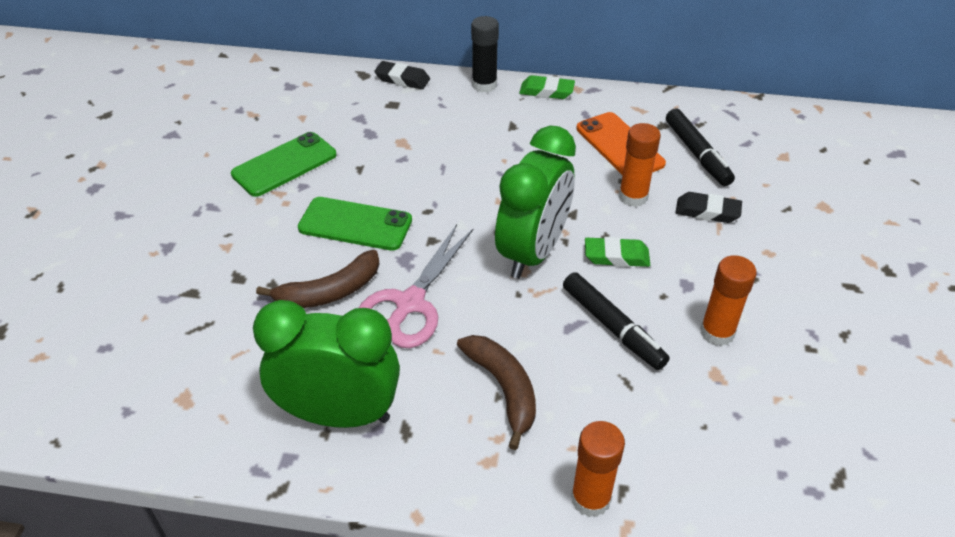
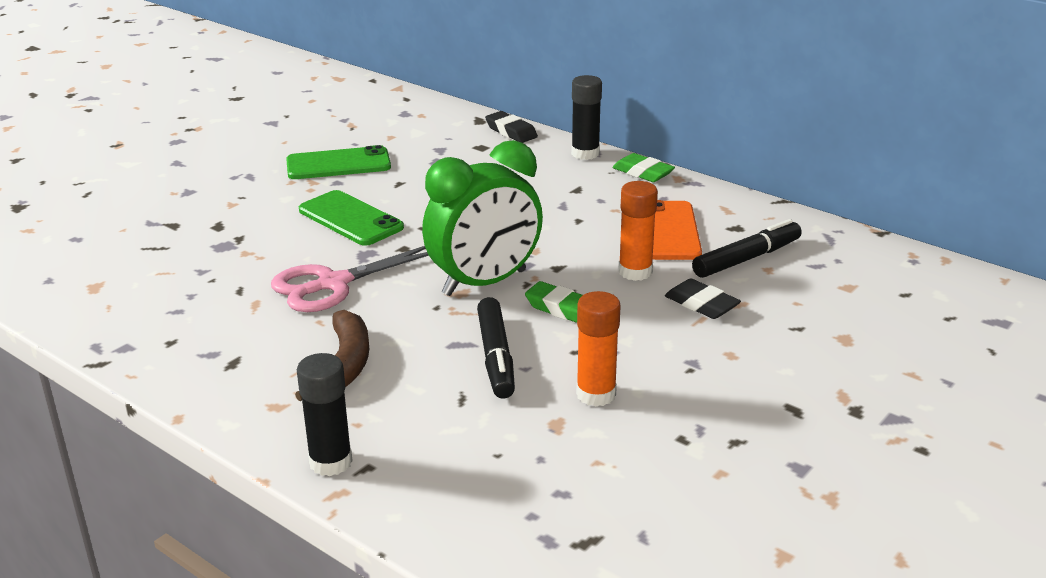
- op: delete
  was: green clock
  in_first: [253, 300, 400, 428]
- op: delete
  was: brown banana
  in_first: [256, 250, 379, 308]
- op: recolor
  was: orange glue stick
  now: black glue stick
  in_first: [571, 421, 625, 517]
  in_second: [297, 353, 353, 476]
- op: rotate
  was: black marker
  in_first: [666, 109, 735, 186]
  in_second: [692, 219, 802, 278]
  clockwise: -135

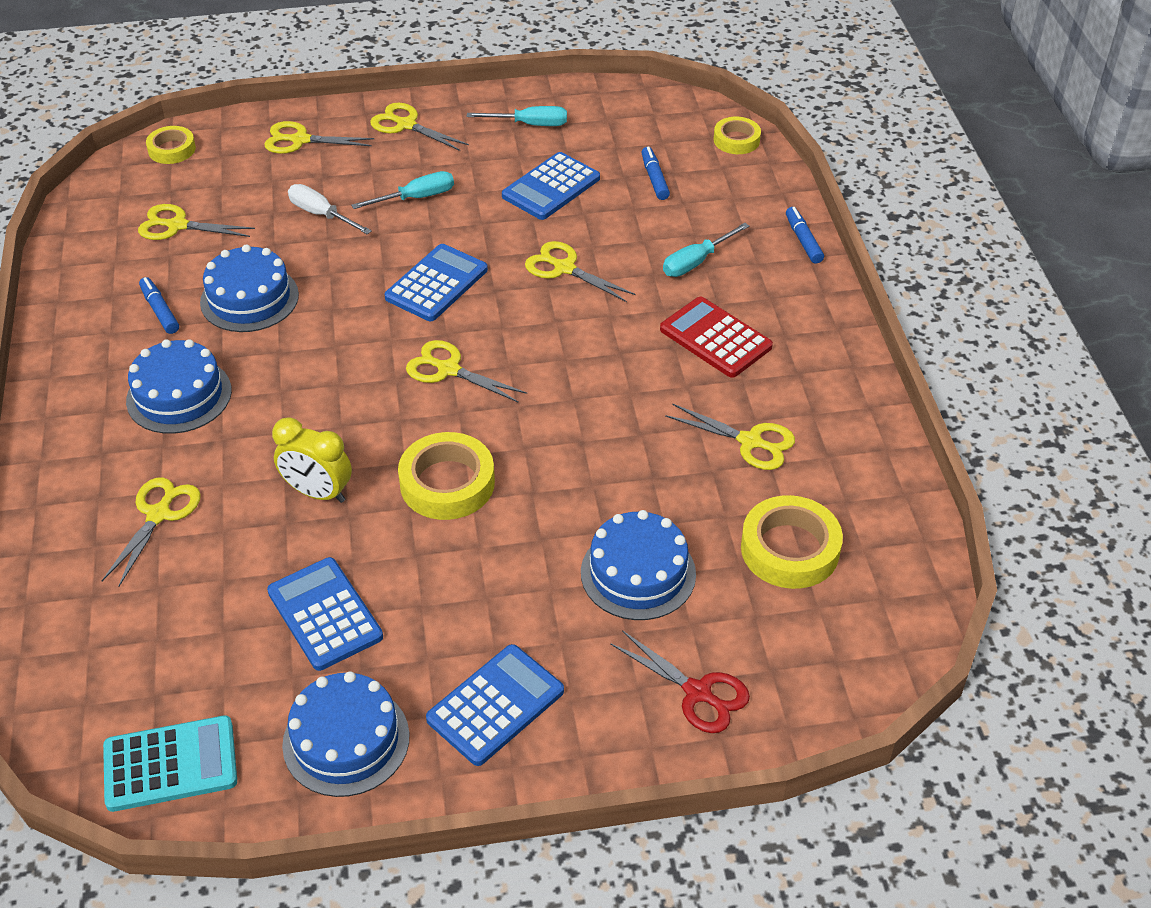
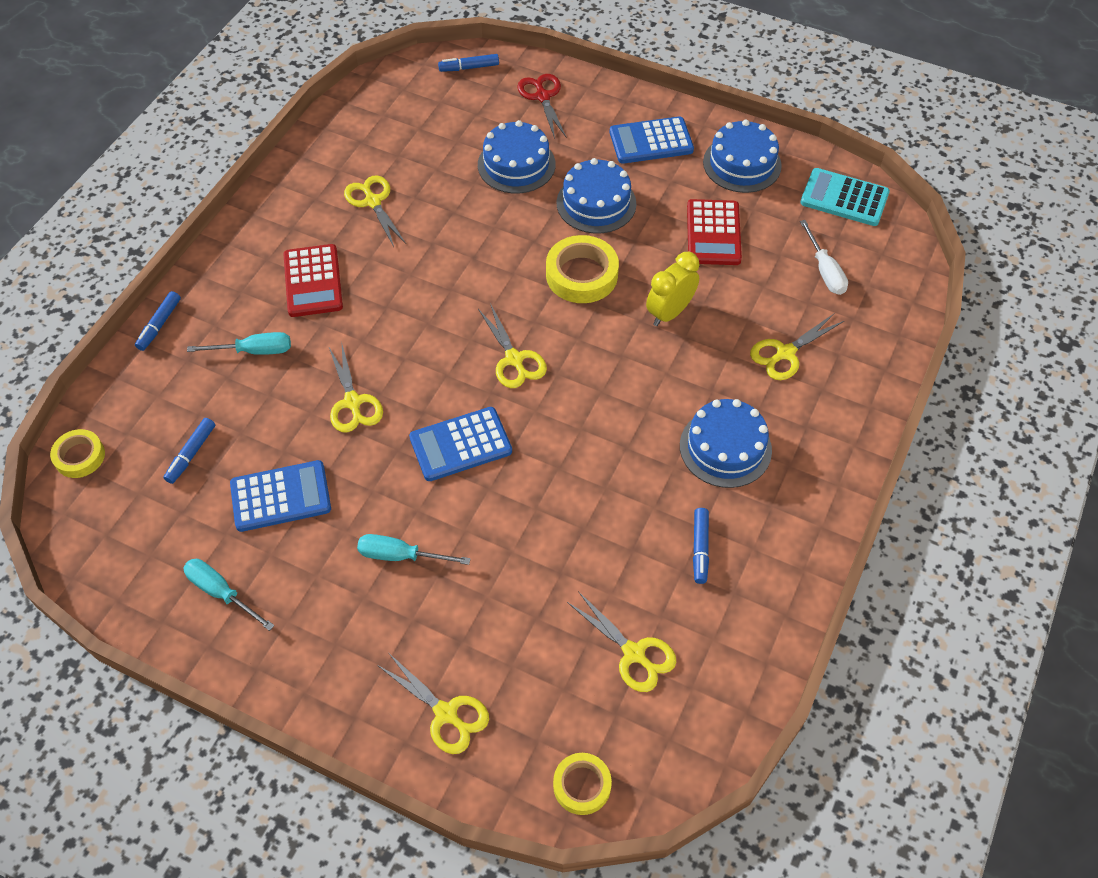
- op: delete
  was: yellow scissors
  in_first: [370, 102, 469, 151]
- op: delete
  was: yellow tape
  in_first: [741, 495, 843, 589]
- op: insert
  now: blue marker
  in_second: [438, 54, 499, 72]
- op: move
  was: blue cake
  in_first: [200, 245, 299, 332]
  in_second: [556, 158, 636, 234]
- op: move
  was: white screwdriver
  in_first: [288, 184, 372, 234]
  in_second: [800, 220, 848, 295]
- op: recolor
  was: blue calculator
  now: red calculator
  in_first: [267, 557, 383, 671]
  in_second: [687, 199, 742, 265]
- op: rotate
  was: yellow clock
  in_first: [272, 417, 352, 503]
  in_second: [646, 252, 699, 326]
  clockwise: -105

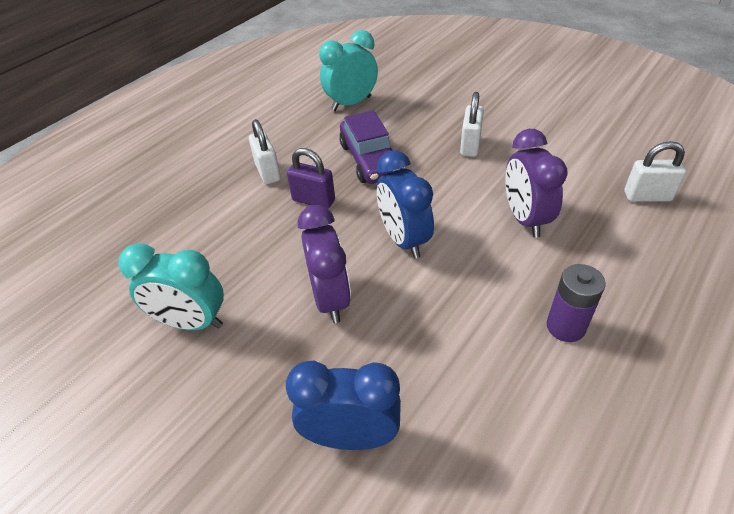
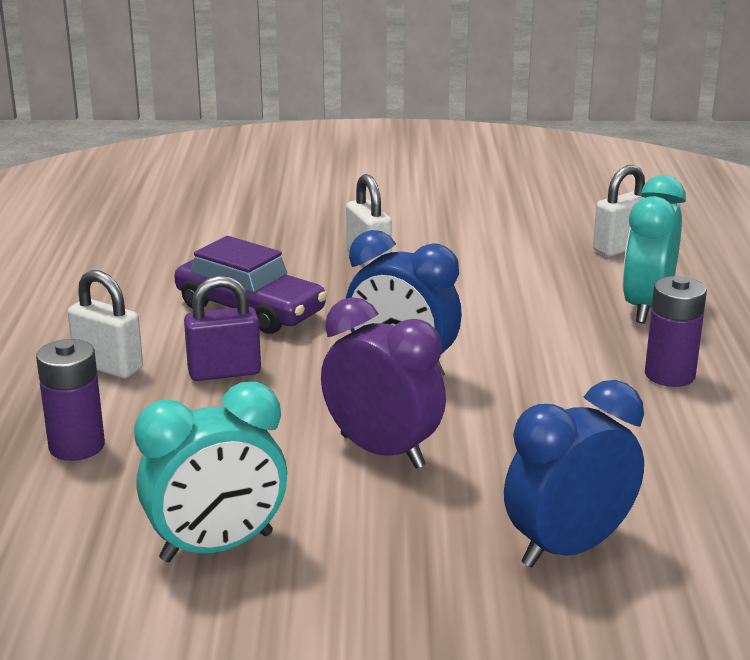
- op: delete
  was: purple clock
  in_first: [505, 129, 568, 238]
- op: insert
  now: purple battery
  in_second: [36, 339, 105, 461]
- op: move
  was: turquoise clock
  in_first: [319, 30, 378, 111]
  in_second: [622, 175, 686, 323]

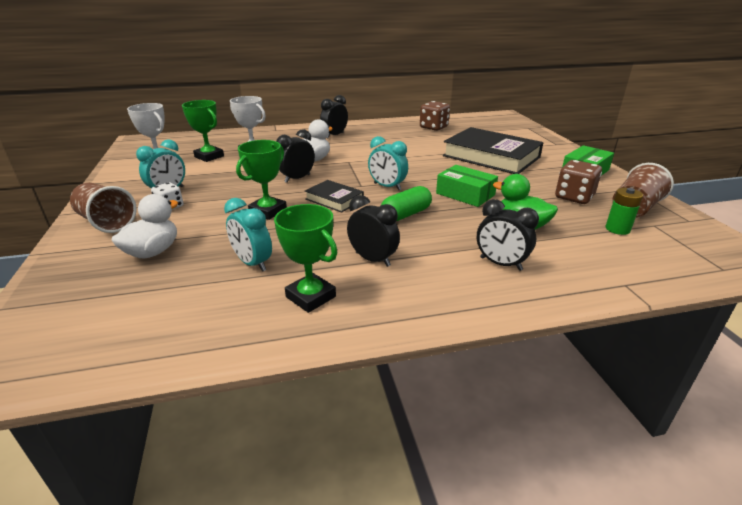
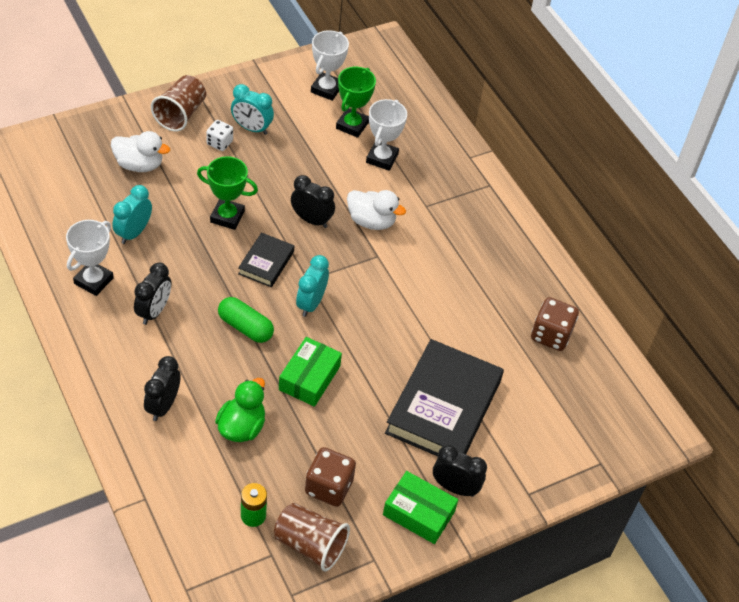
- op: move
  was: black clock
  in_first: [320, 95, 348, 138]
  in_second: [433, 445, 487, 497]
- op: recolor
  was: green trophy
  now: white trophy
  in_first: [274, 204, 338, 313]
  in_second: [66, 220, 114, 296]

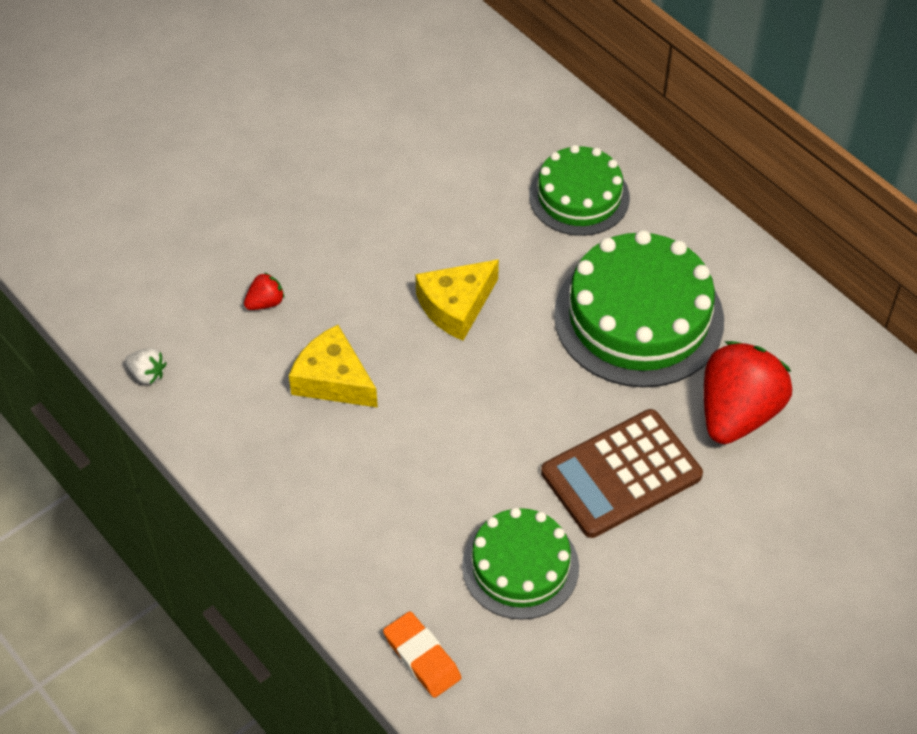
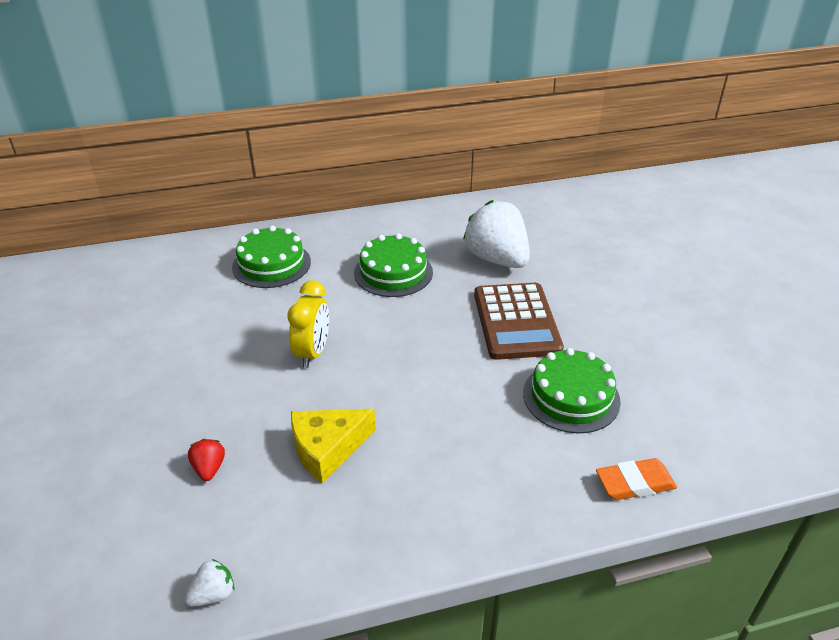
- op: replace
  was: yellow cheese
  now: yellow clock
  in_first: [415, 259, 499, 341]
  in_second: [288, 280, 329, 368]
- op: recolor
  was: red strawberry
  now: white strawberry
  in_first: [704, 341, 792, 444]
  in_second: [463, 200, 530, 268]
- op: resize
  was: green cake
  in_first: [554, 230, 724, 388]
  in_second: [354, 233, 433, 297]
  ratio: 0.63

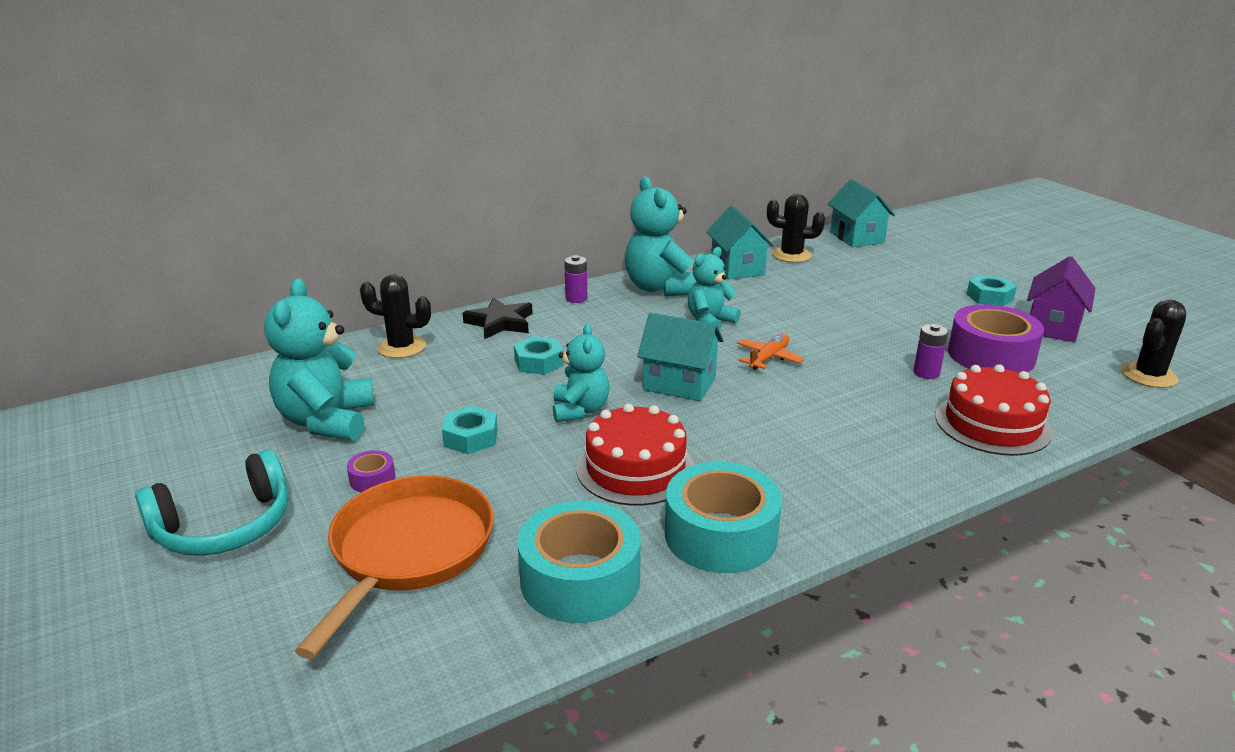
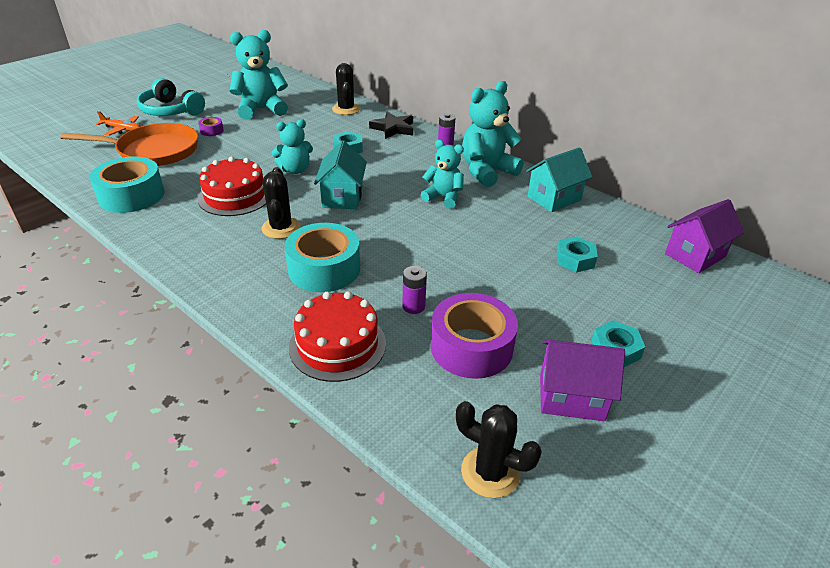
- op: move
  was: turquoise nut
  in_first: [442, 406, 498, 454]
  in_second: [557, 236, 598, 273]
- op: move
  was: turquoise tape
  in_first: [665, 462, 782, 573]
  in_second: [285, 223, 360, 292]
- op: move
  was: orange plane
  in_first: [737, 334, 805, 370]
  in_second: [96, 111, 141, 136]
- op: move
  was: black cactus
  in_first: [767, 194, 825, 263]
  in_second: [262, 167, 301, 239]
- op: recolor
  was: turquoise house
  now: purple house
  in_first: [828, 179, 895, 247]
  in_second: [665, 199, 744, 273]

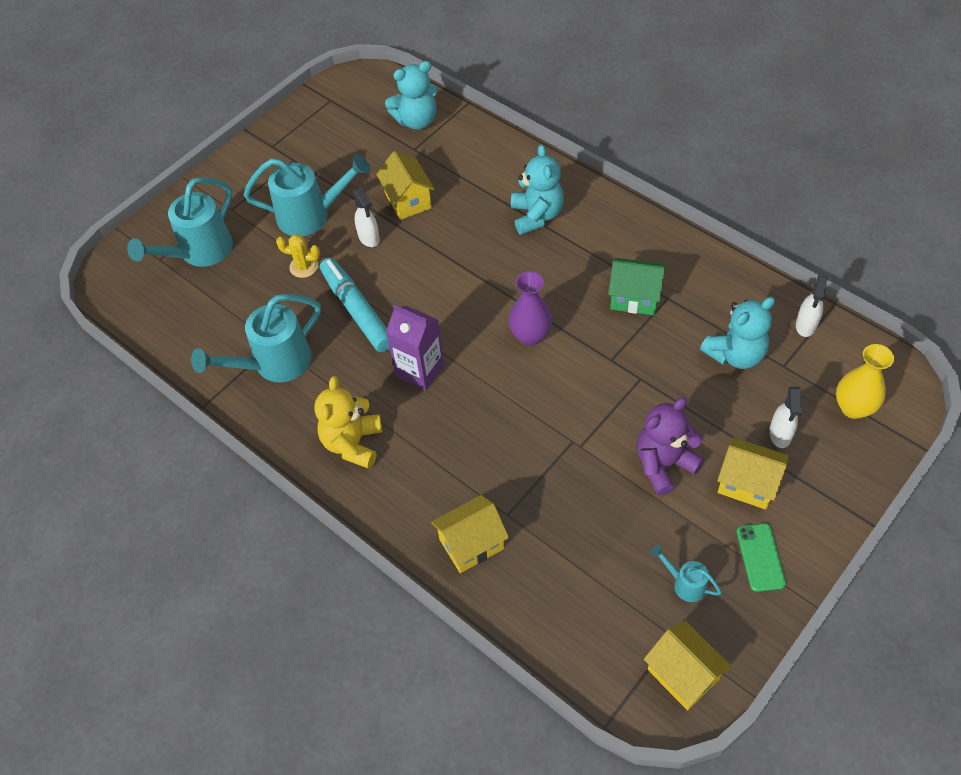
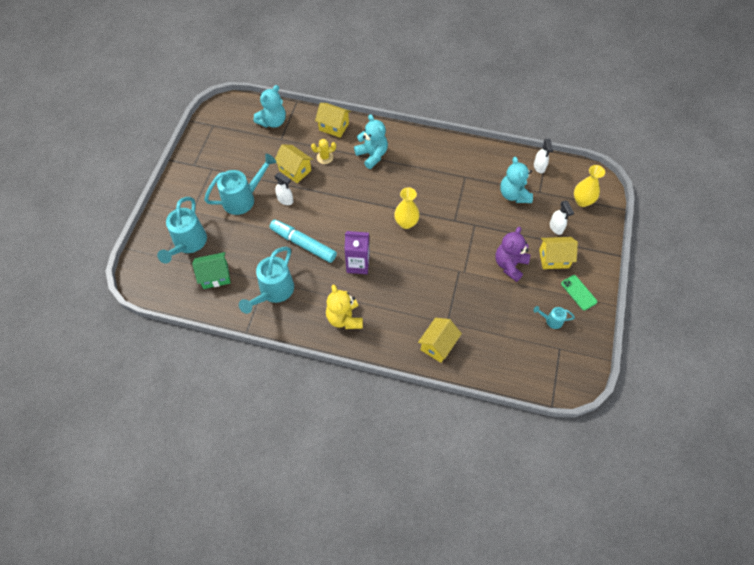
- op: move
  was: yellow cactus
  in_first: [276, 234, 320, 278]
  in_second: [311, 139, 336, 164]
- op: move
  was: green house
  in_first: [608, 258, 665, 315]
  in_second: [192, 252, 231, 289]
- op: move
  was: yellow house
  in_first: [644, 621, 732, 710]
  in_second: [315, 103, 351, 138]
- op: recolor
  was: purple vase
  now: yellow vase
  in_first: [509, 271, 552, 346]
  in_second: [394, 187, 420, 229]
- op: rotate
  was: turquoise teddy bear
  in_first: [700, 297, 775, 369]
  in_second: [500, 157, 533, 203]
  clockwise: 135

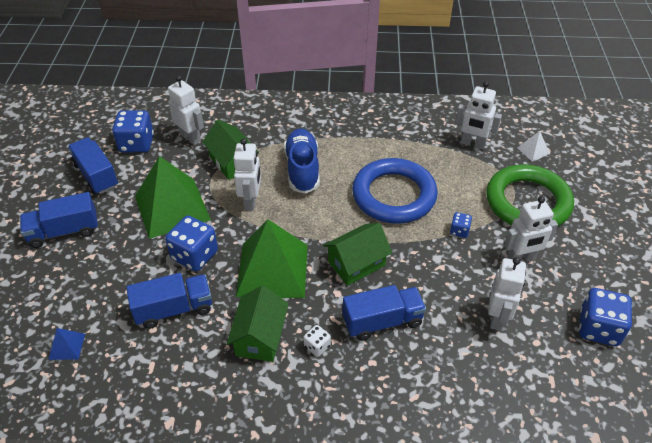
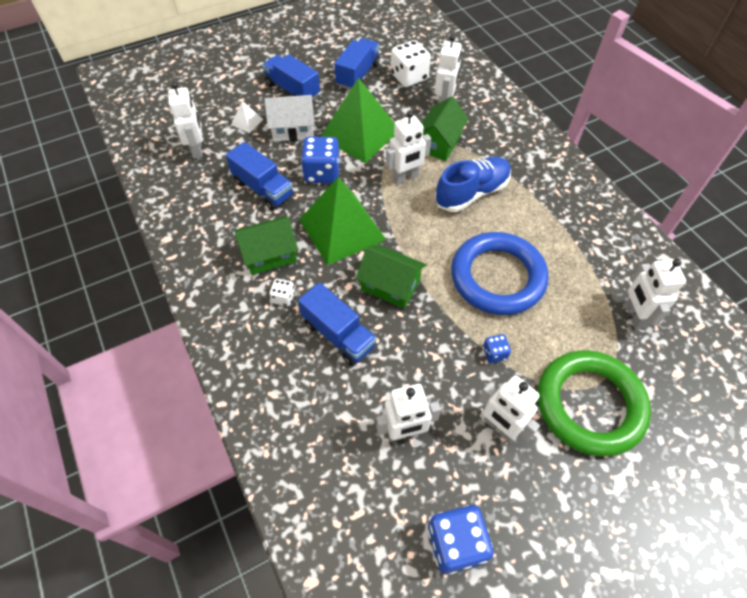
- op: insert
  now: white house
  in_second: [264, 95, 315, 142]
- op: move
  was: white pyramid
  in_first: [518, 131, 550, 162]
  in_second: [231, 101, 263, 133]
- op: replace
  was: blue pyramid
  now: white robot
  in_first: [48, 328, 85, 360]
  in_second: [168, 82, 203, 159]
- op: recolor
  was: blue dice
  now: white dice
  in_first: [112, 110, 154, 152]
  in_second: [391, 40, 431, 87]

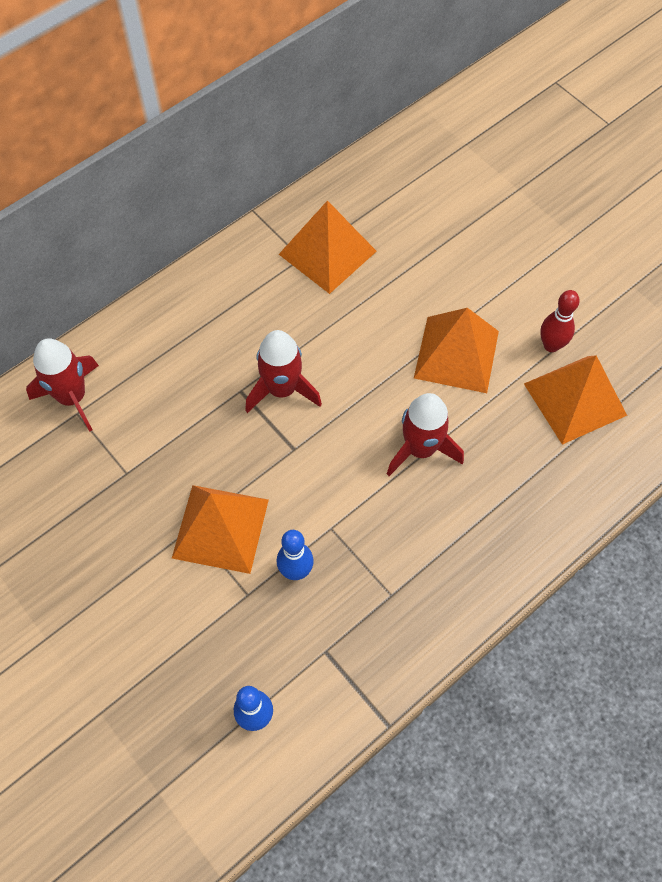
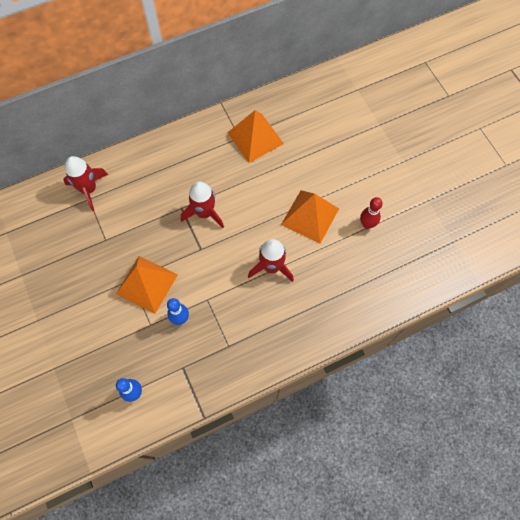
- op: delete
  was: orange pyramid
  in_first: [524, 355, 627, 445]

